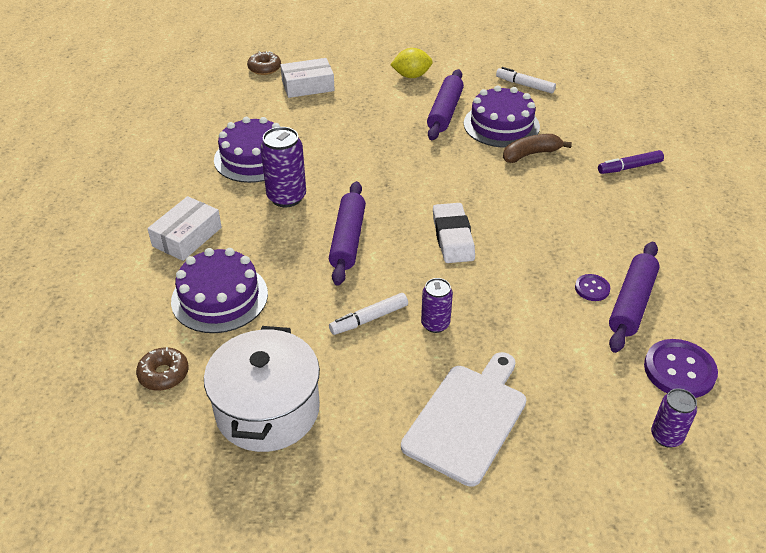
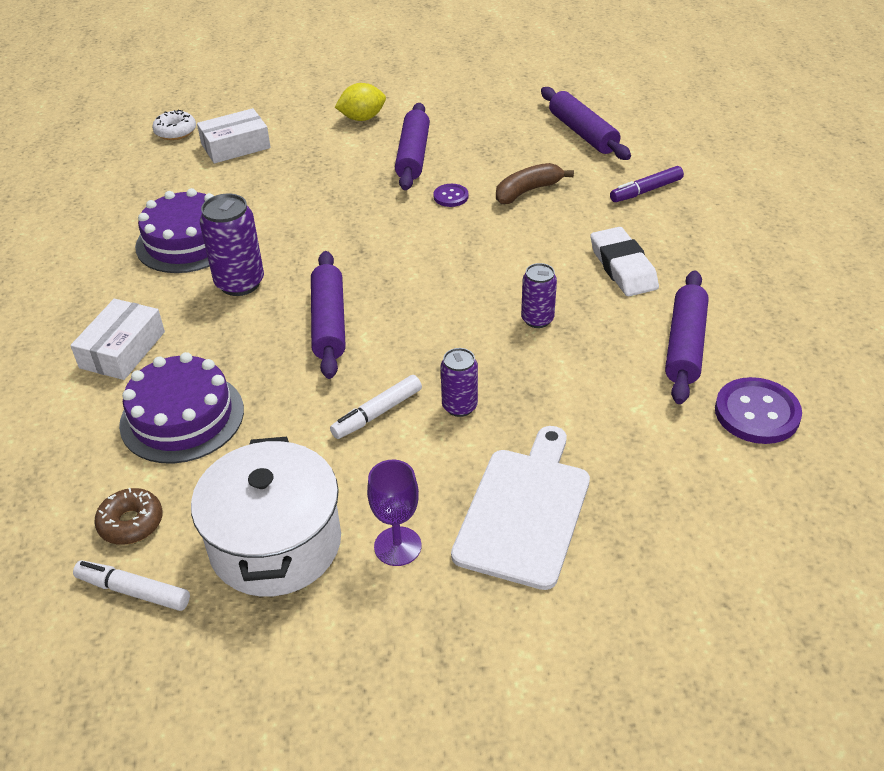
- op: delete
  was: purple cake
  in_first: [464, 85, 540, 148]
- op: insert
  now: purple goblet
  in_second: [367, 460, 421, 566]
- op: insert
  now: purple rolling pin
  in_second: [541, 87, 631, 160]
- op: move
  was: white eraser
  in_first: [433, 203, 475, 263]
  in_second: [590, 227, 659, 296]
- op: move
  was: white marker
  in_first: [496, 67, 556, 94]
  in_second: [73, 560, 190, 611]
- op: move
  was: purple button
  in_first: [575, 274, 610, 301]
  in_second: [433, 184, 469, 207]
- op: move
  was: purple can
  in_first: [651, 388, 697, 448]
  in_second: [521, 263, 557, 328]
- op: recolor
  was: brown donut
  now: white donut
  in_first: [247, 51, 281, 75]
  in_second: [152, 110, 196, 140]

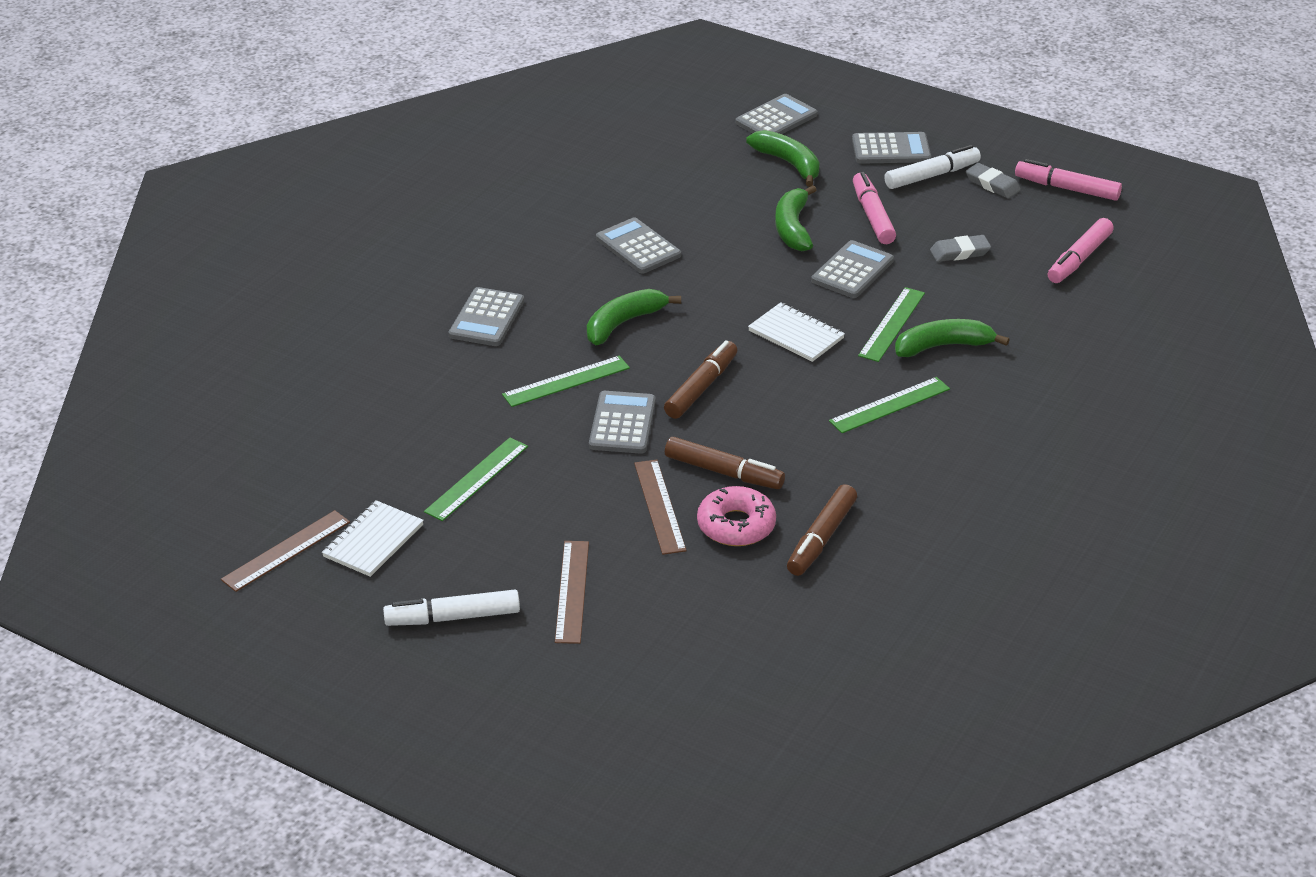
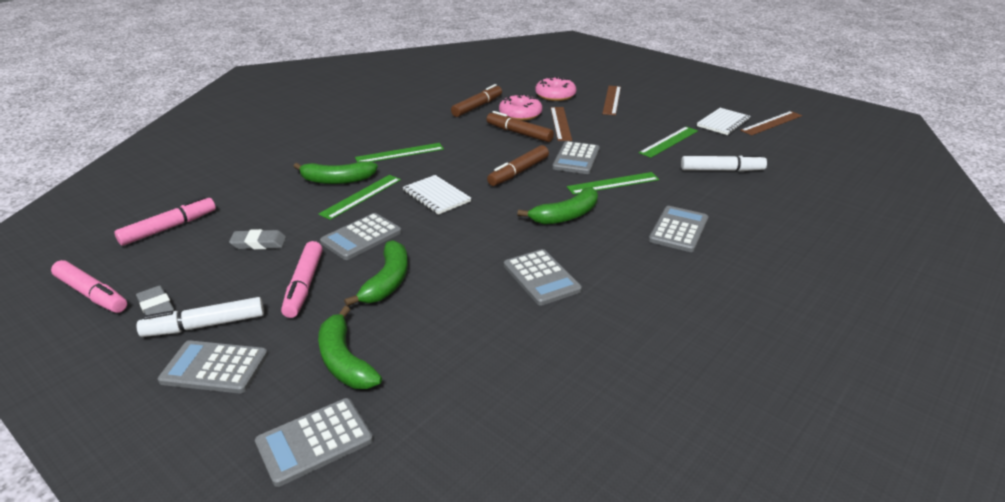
- op: insert
  now: pink donut
  in_second: [535, 76, 576, 101]
- op: move
  was: white marker
  in_first: [383, 590, 520, 626]
  in_second: [681, 154, 767, 171]

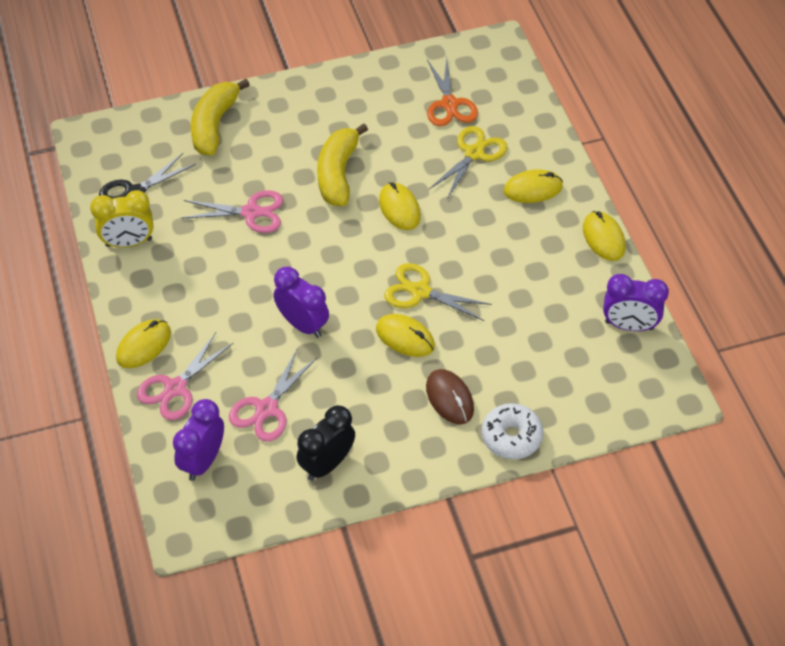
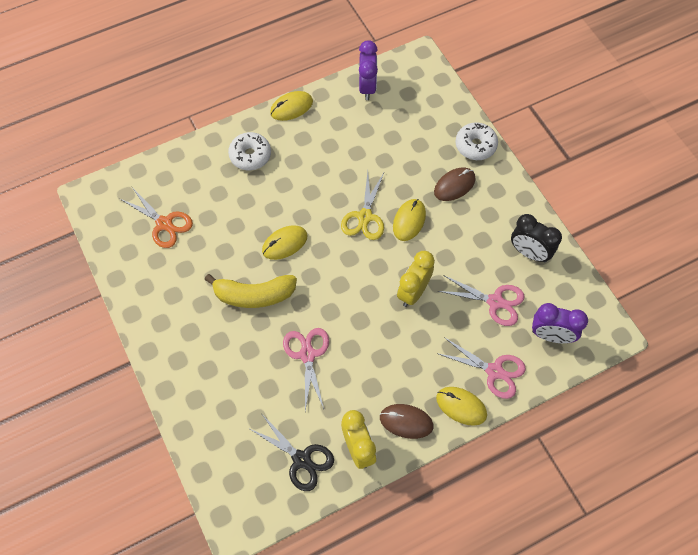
- op: delete
  was: yellow banana
  in_first: [191, 79, 250, 156]
- op: delete
  was: yellow scissors
  in_first: [429, 126, 508, 199]
- op: insert
  now: brown mouse
  in_second: [380, 404, 433, 439]
- op: replace
  was: yellow mouse
  now: white donut
  in_first: [504, 169, 563, 203]
  in_second: [228, 132, 271, 170]
- op: recolor
  was: purple clock
  now: yellow clock
  in_first: [274, 267, 329, 338]
  in_second: [397, 251, 435, 307]
- op: rotate
  was: orange scissors
  in_first: [427, 58, 478, 126]
  in_second: [120, 189, 193, 248]
  clockwise: 60

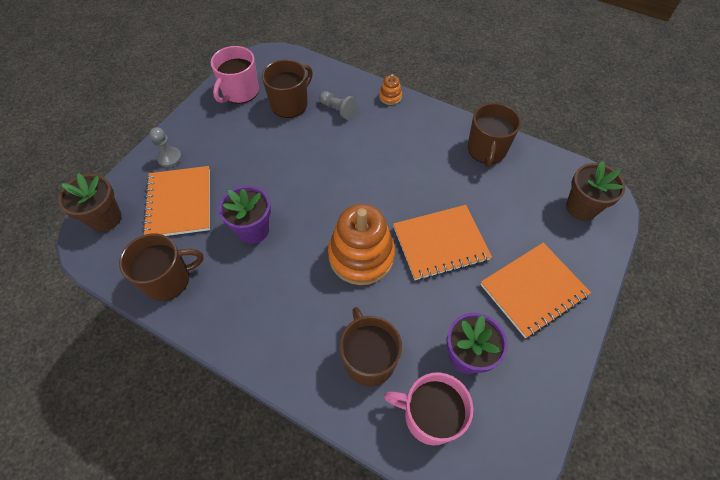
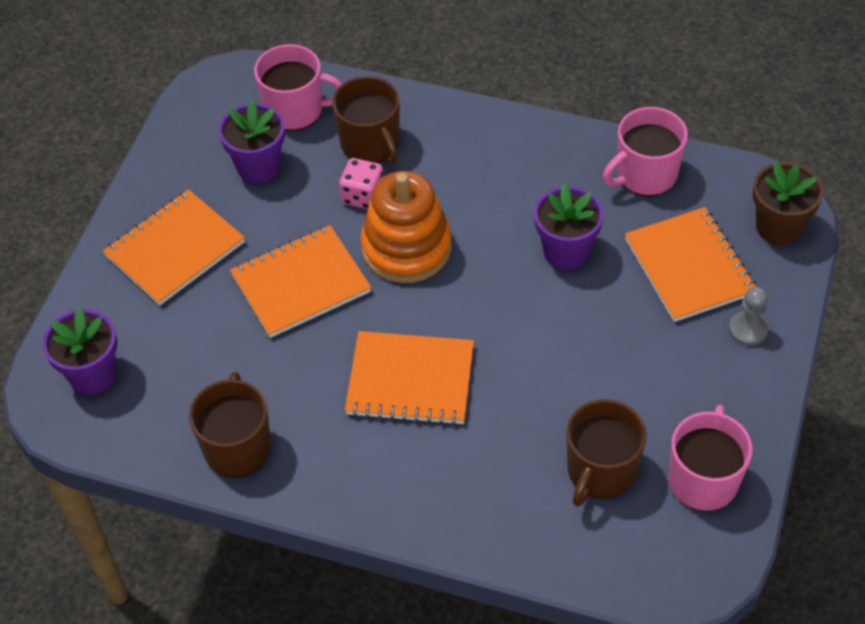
- op: delete
  was: grey pawn
  in_first: [319, 91, 357, 120]
- op: delete
  was: orange stacking toy
  in_first: [379, 74, 402, 105]
- op: insert
  now: pink dice
  in_second: [339, 158, 383, 209]
- op: insert
  now: orange notebook
  in_second: [345, 331, 474, 426]
- op: recolor
  was: brown mug
  now: pink mug
  in_first: [119, 233, 204, 301]
  in_second: [603, 107, 688, 196]
- op: recolor
  was: brown flower pot
  now: purple flower pot
  in_first: [566, 161, 625, 221]
  in_second: [43, 307, 117, 395]

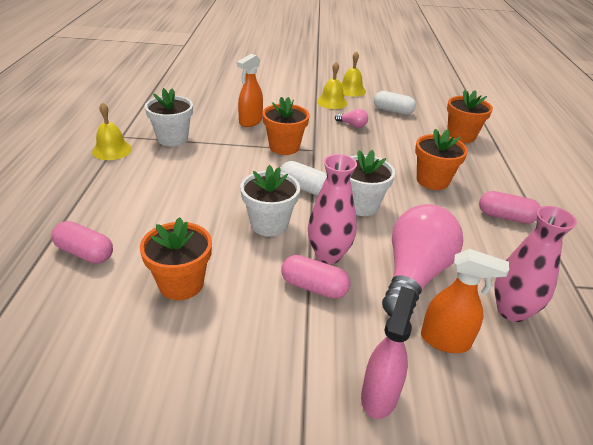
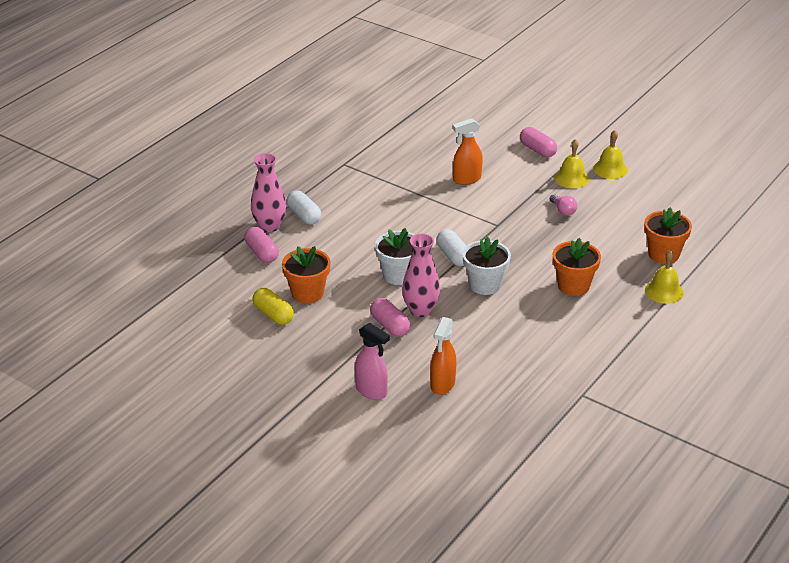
- op: delete
  was: white flower pot
  in_first: [145, 88, 193, 146]
- op: delete
  was: orange flower pot
  in_first: [262, 97, 310, 155]
- op: delete
  was: pink light bulb
  in_first: [382, 204, 463, 317]
- op: insert
  now: yellow capsule
  in_second: [252, 288, 294, 325]
- op: move
  was: yellow bell
  in_first: [92, 102, 132, 160]
  in_second: [645, 250, 684, 304]
- op: move
  was: white capsule
  in_first: [374, 91, 416, 115]
  in_second: [286, 190, 321, 225]
- op: move
  was: pink capsule
  in_first: [479, 191, 540, 224]
  in_second: [520, 127, 557, 157]
- op: move
  was: pink vase
  in_first: [494, 206, 577, 322]
  in_second: [251, 153, 286, 232]
- op: rotate
  was: pink spray bottle
  in_first: [361, 286, 417, 419]
  in_second: [355, 323, 390, 400]
  clockwise: 75
- op: rotate
  was: orange spray bottle
  in_first: [421, 249, 509, 353]
  in_second: [430, 317, 456, 395]
  clockwise: 60

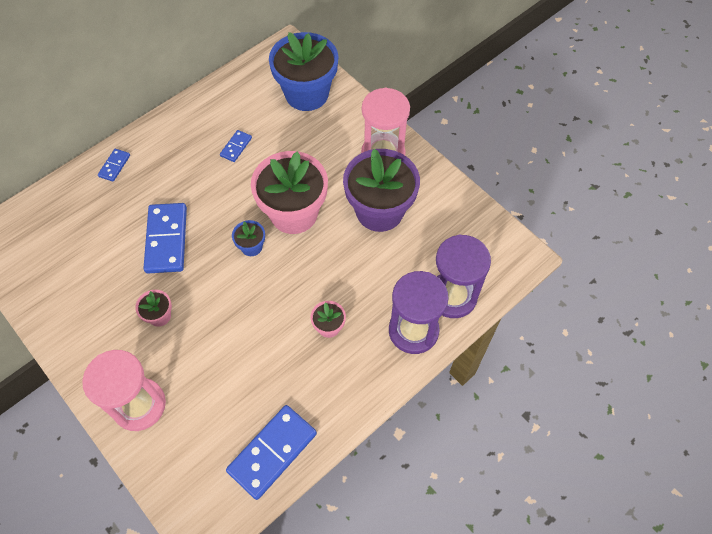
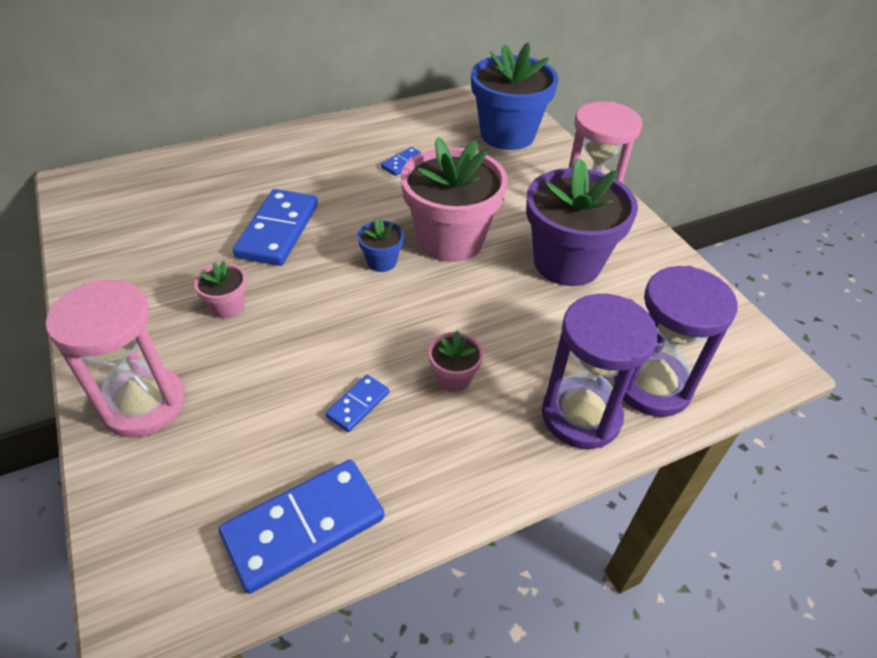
- op: move
  was: blue domino
  in_first: [98, 149, 130, 182]
  in_second: [325, 375, 389, 432]

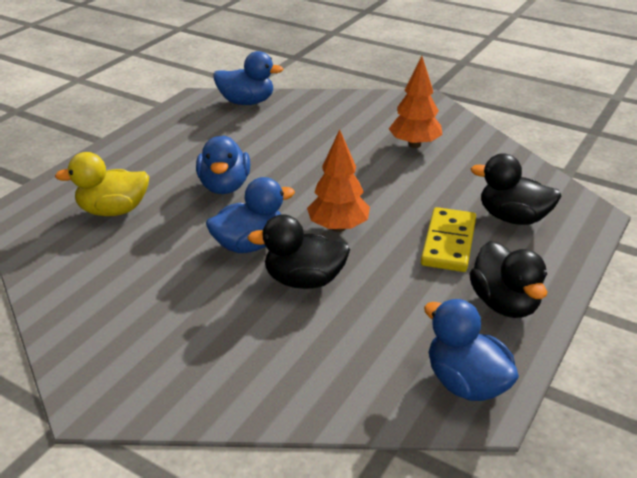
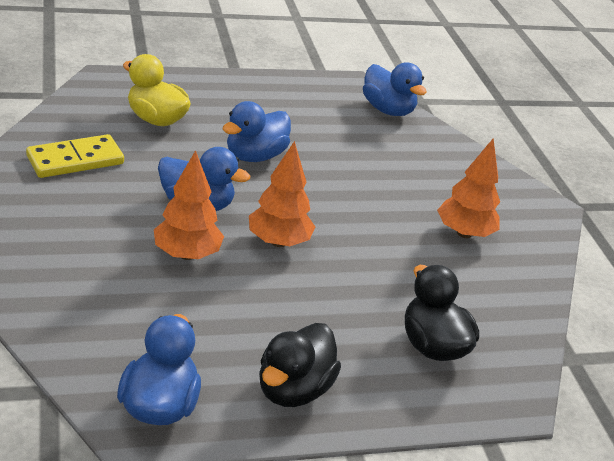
- op: move
  was: yellow domino
  in_first: [421, 207, 476, 272]
  in_second: [26, 134, 124, 178]
- op: replace
  was: black duck
  now: orange tree
  in_first: [247, 214, 350, 289]
  in_second: [154, 150, 224, 260]

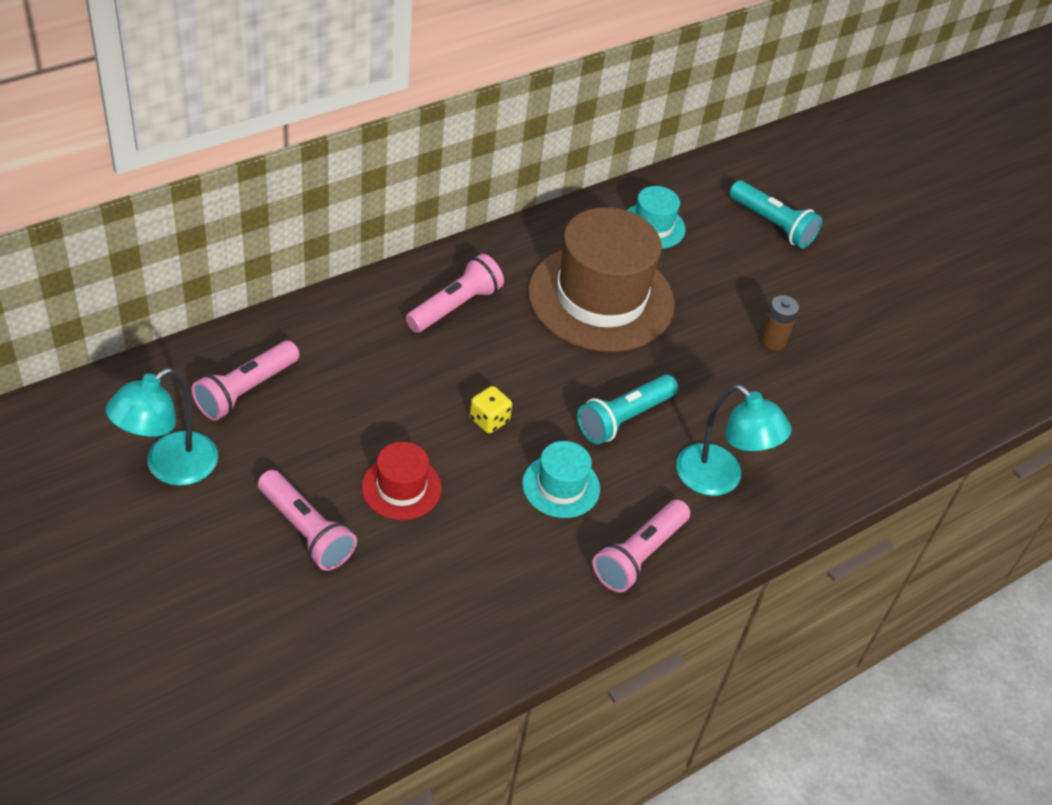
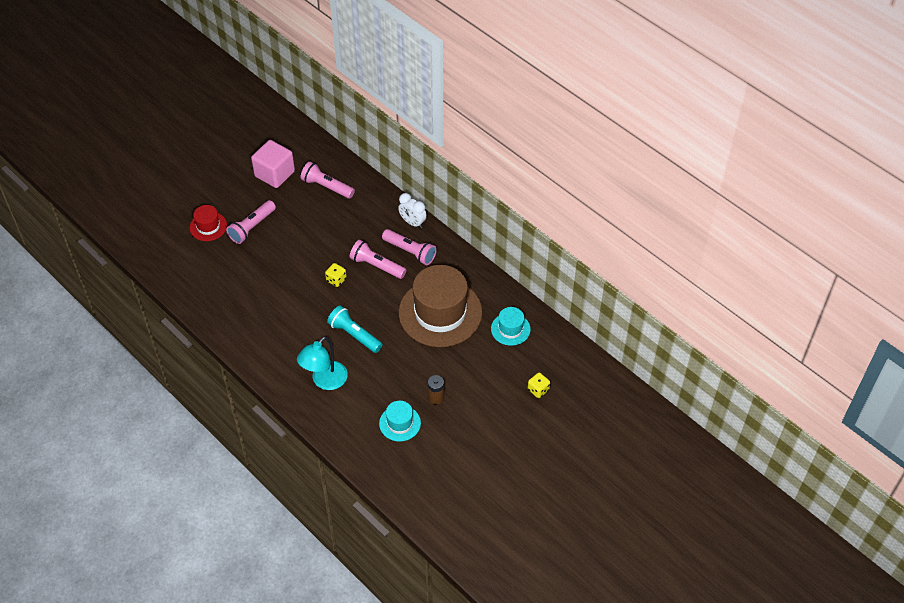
- op: insert
  now: white clock
  in_second: [398, 193, 427, 228]
- op: move
  was: red hat
  in_first: [361, 442, 442, 520]
  in_second: [190, 205, 227, 241]
- op: move
  was: turquoise hat
  in_first: [522, 441, 600, 518]
  in_second: [379, 401, 421, 442]
- op: move
  was: pink flashlight
  in_first: [592, 500, 690, 593]
  in_second: [350, 240, 406, 279]
- op: replace
  was: turquoise lamp
  now: pink cube
  in_first: [106, 368, 218, 486]
  in_second: [251, 140, 295, 188]
- op: replace
  was: turquoise flashlight
  now: yellow dice
  in_first: [729, 180, 822, 249]
  in_second: [528, 373, 550, 398]

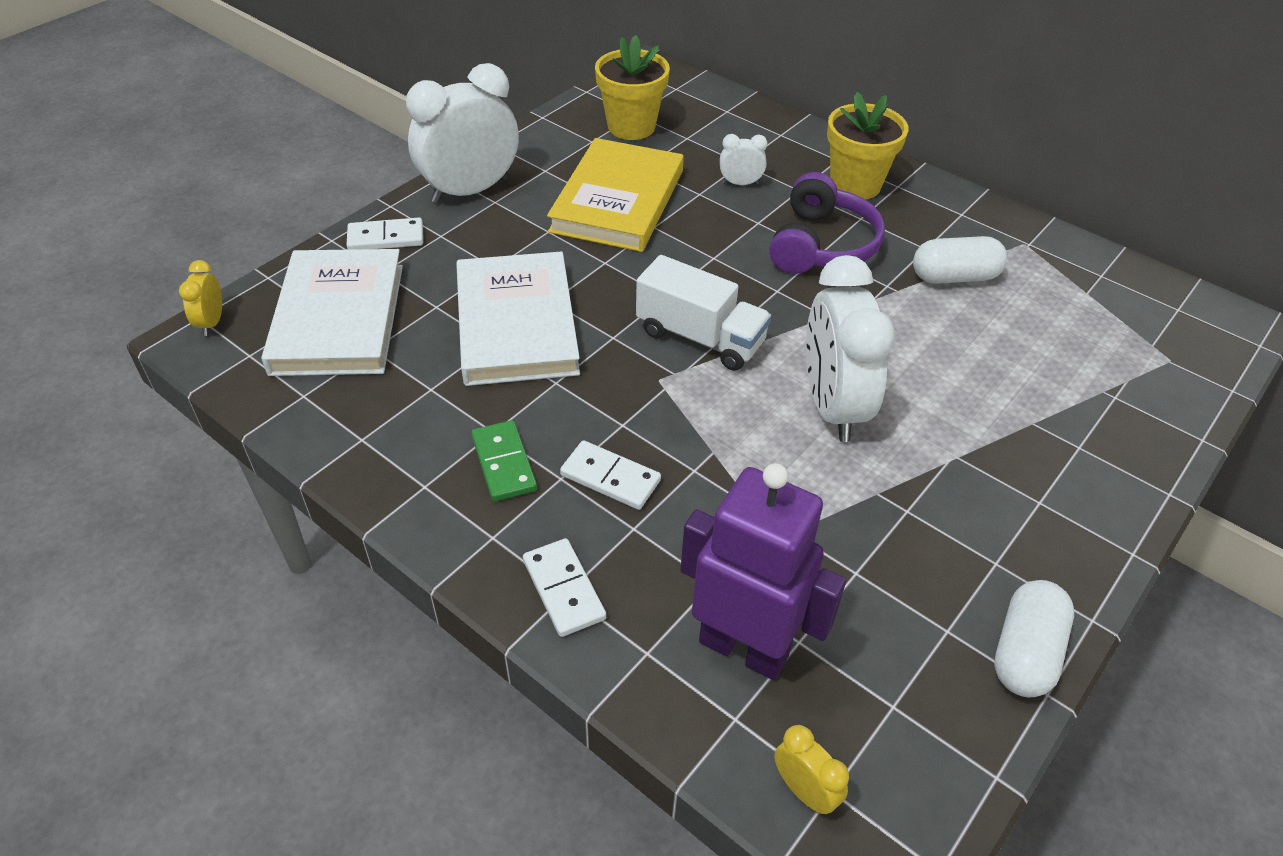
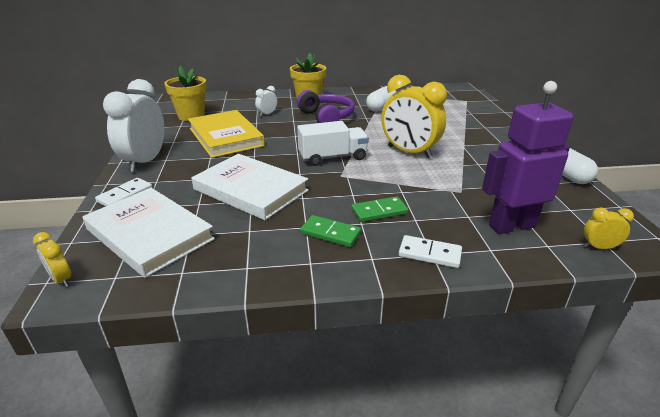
- op: recolor
  was: white domino
  now: green domino
  in_first: [560, 440, 661, 510]
  in_second: [351, 196, 408, 222]
- op: recolor
  was: white clock
  now: yellow clock
  in_first: [806, 255, 895, 442]
  in_second: [381, 75, 447, 159]

